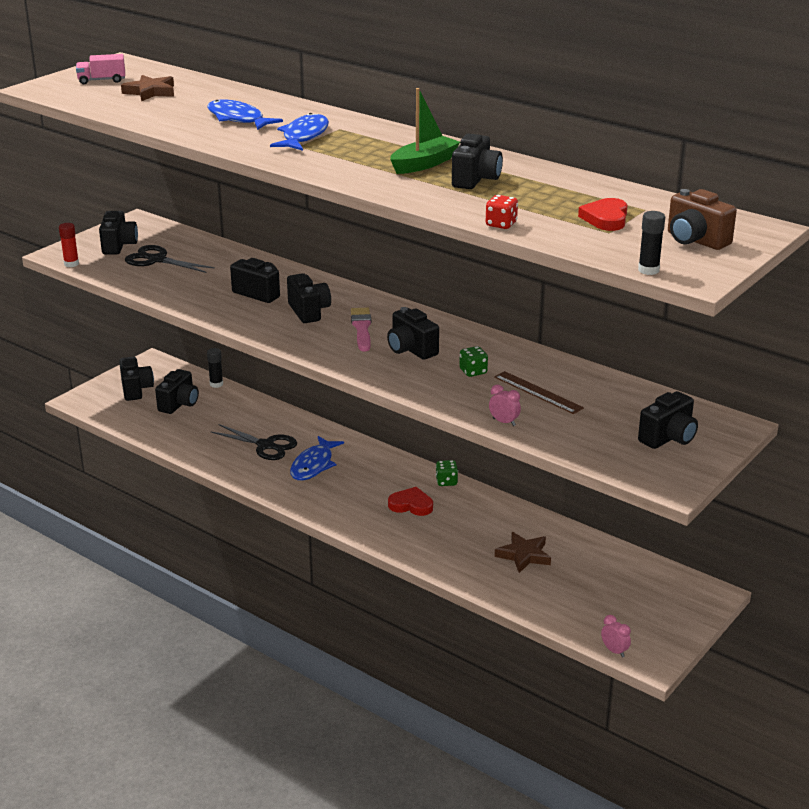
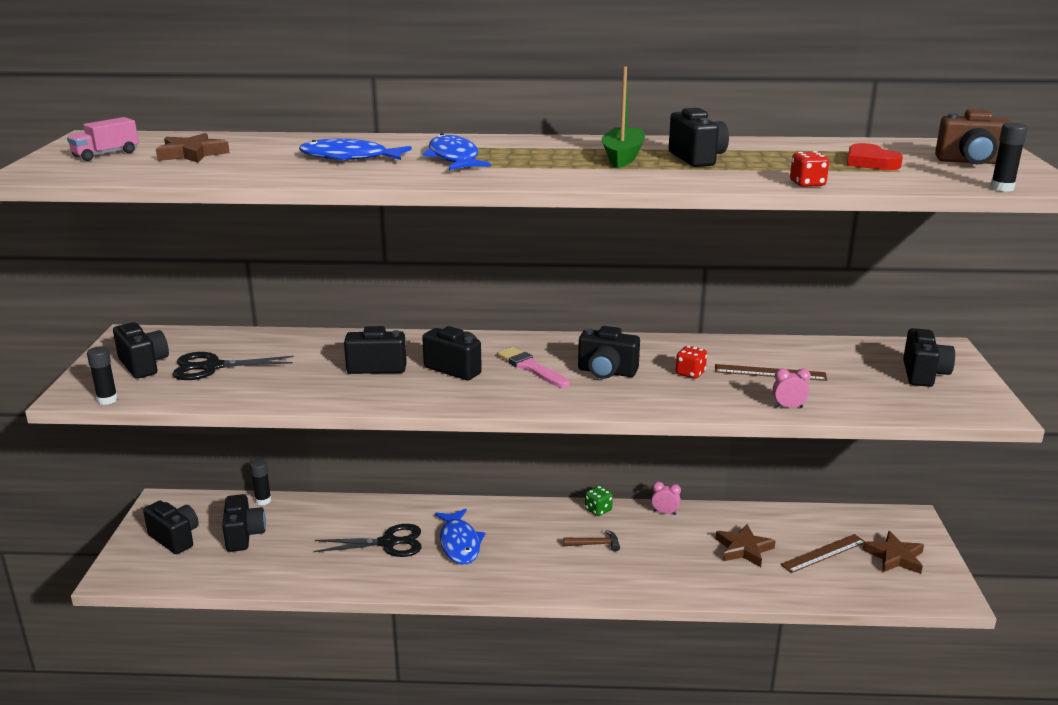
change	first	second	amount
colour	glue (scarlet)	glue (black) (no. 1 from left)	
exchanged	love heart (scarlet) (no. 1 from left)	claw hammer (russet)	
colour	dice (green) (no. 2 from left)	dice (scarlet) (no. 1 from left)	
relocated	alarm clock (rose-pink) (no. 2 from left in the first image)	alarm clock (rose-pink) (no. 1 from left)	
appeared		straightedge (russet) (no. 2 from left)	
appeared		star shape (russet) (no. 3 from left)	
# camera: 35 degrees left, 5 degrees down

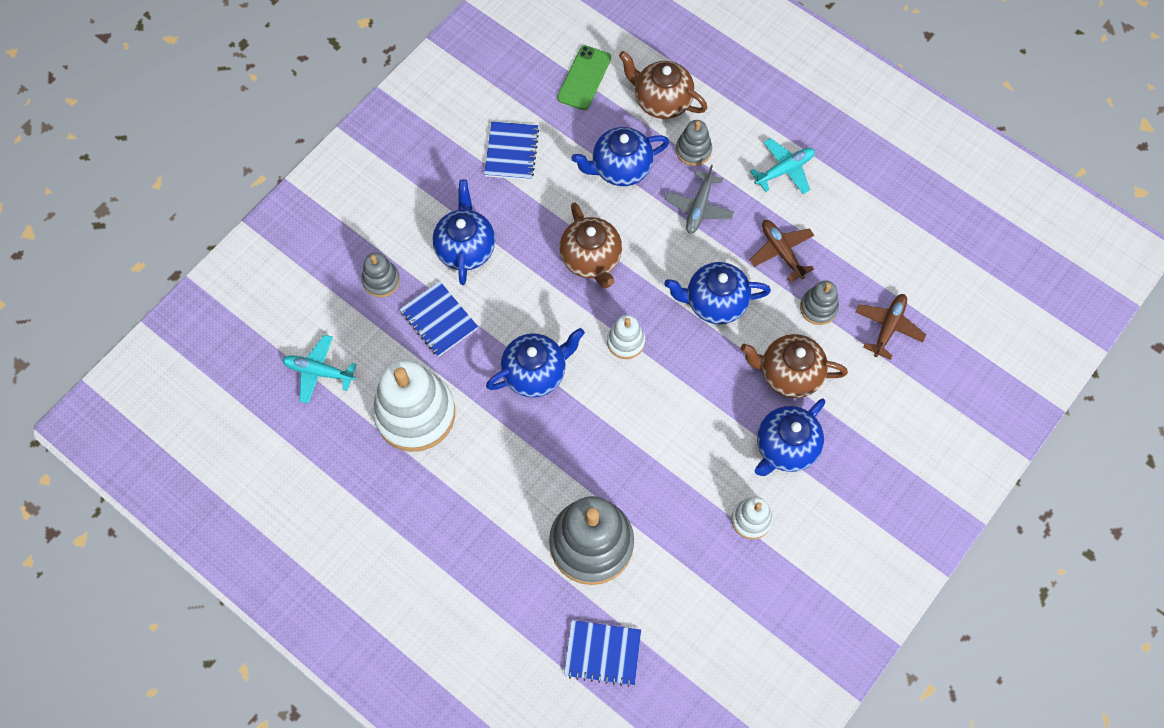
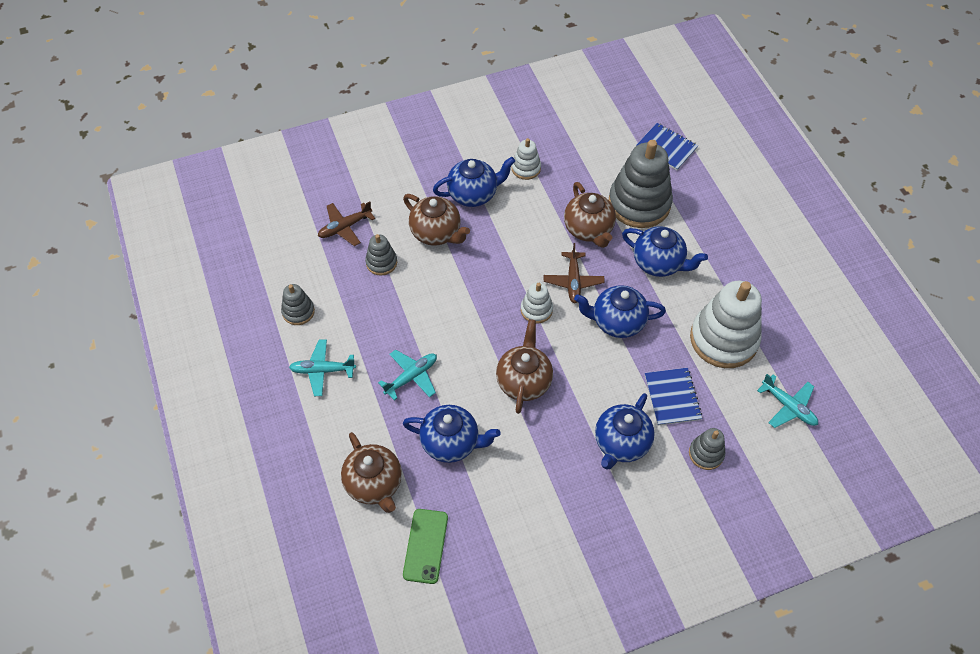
change	first	second	amount
missing	notepad (royal blue) (no. 2 from left)		
spun	smartphone (green)		45 degrees counterclockwise
relocated	tea pot (royal blue) (no. 4 from left in the first image)	tea pot (royal blue) (no. 5 from left)	
colour	aeroplane (gray)	aeroplane (turquoise) (no. 2 from left)	
relocated	stacking rings (gray) (no. 3 from left in the first image)	stacking rings (gray) (no. 1 from left)	
relocated	aeroplane (russet) (no. 1 from left in the first image)	aeroplane (russet) (no. 2 from left)	
appeared		tea pot (russet) (no. 4 from left)	
# camera: 150 degrees left, 10 degrees down

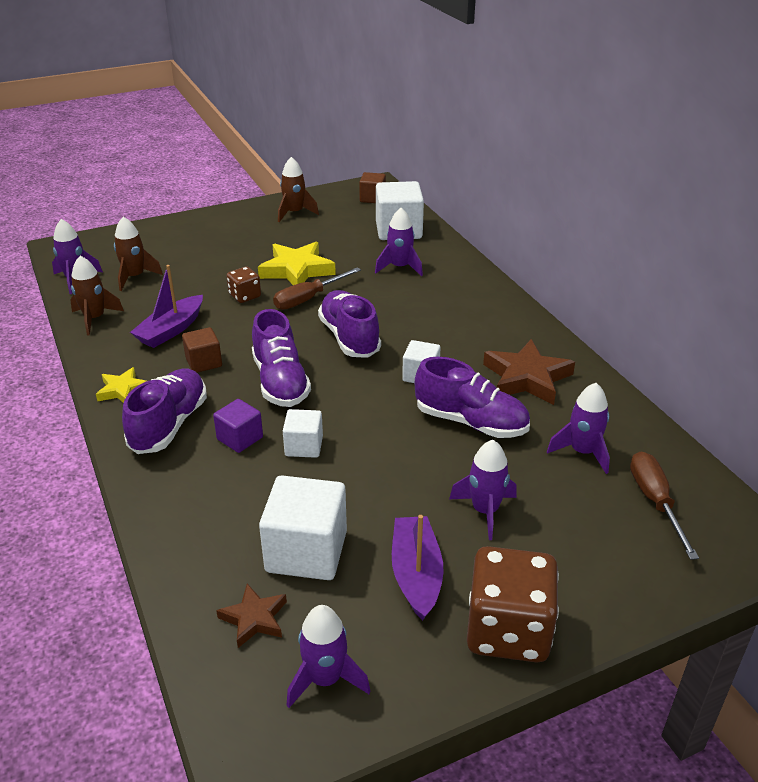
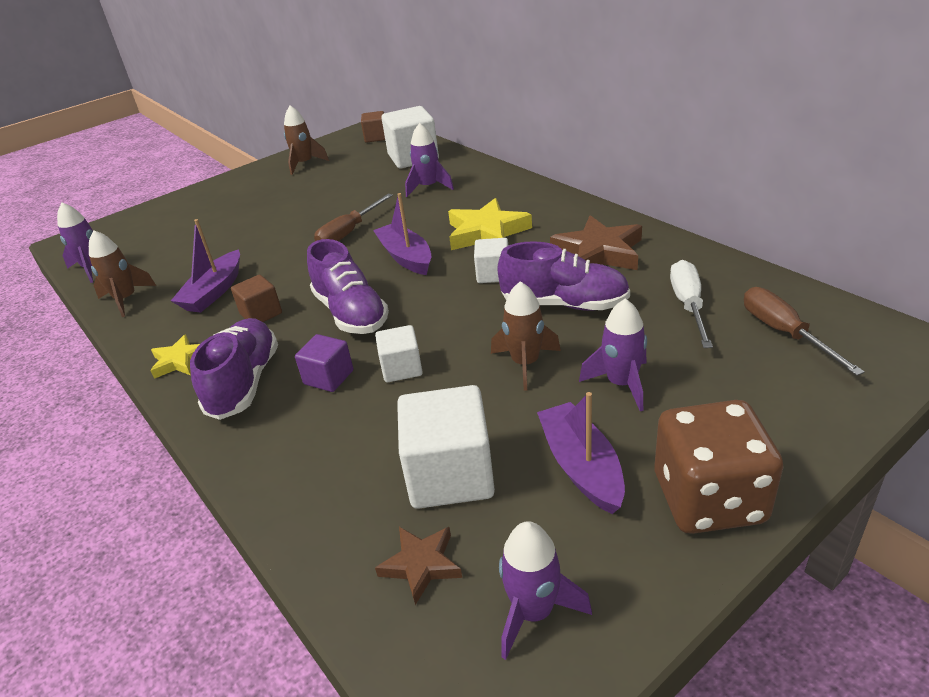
change	first	second	amount
relocated	toy rocket (russet) (no. 2 from left in the first image)	toy rocket (russet) (no. 3 from left)	
missing	dice (russet) (no. 1 from left)		
relocated	star shape (golden) (no. 2 from left)		
exchanged	shoe (royal purple) (no. 3 from left)	toy boat (royal purple) (no. 2 from left)	
exchanged	toy rocket (royal purple) (no. 5 from left)	hand screwdriver (pure white)	
# camera: 10 degrees left, 0 degrees up

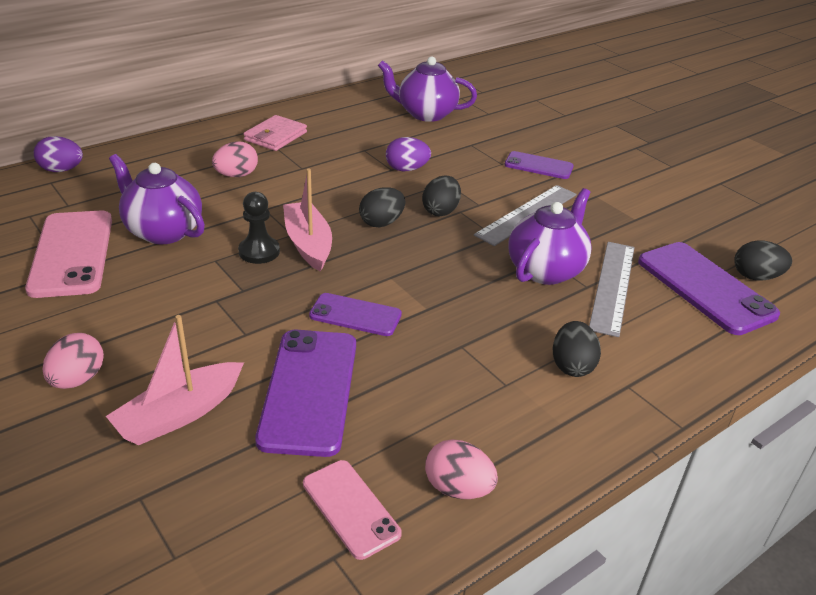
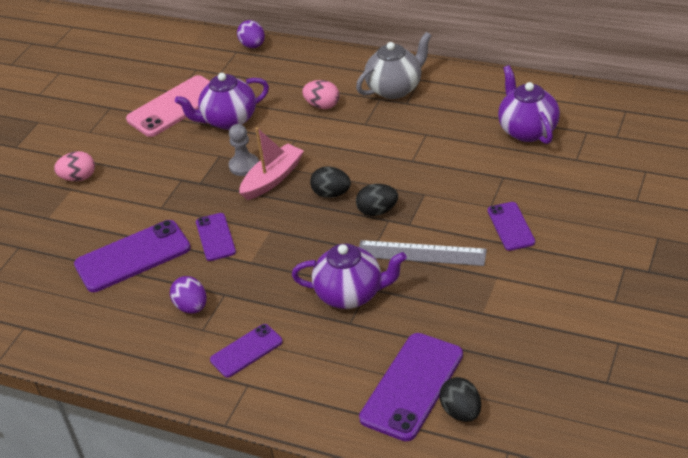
change	first	second	amount
missing	toy boat (rose-pink) (no. 1 from left)		
spun	tea pot (royal purple) (no. 1 from left)		120 degrees counterclockwise
colour	pawn (black)	pawn (gray)	
exchanged	card wallet (rose-pink)	tea pot (gray)	
missing	smartphone (rose-pink) (no. 2 from left)		
relocated	egg (royal purple) (no. 2 from left in the first image)	egg (royal purple) (no. 1 from left)	
missing	egg (rose-pink) (no. 3 from left)		
exchanged	egg (black) (no. 3 from left)	smartphone (royal purple) (no. 3 from left)	
missing	straightedge (gray) (no. 2 from left)		
# camera: 65 degrees right, 5 degrees up

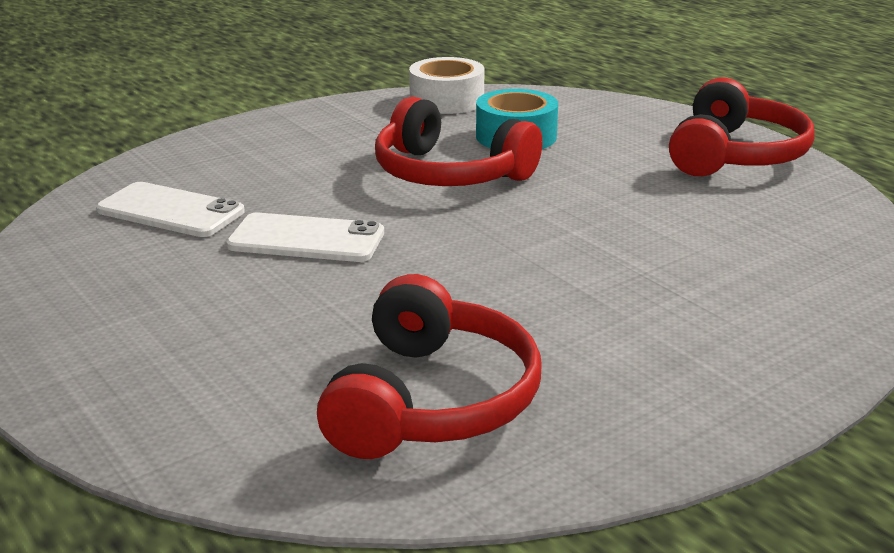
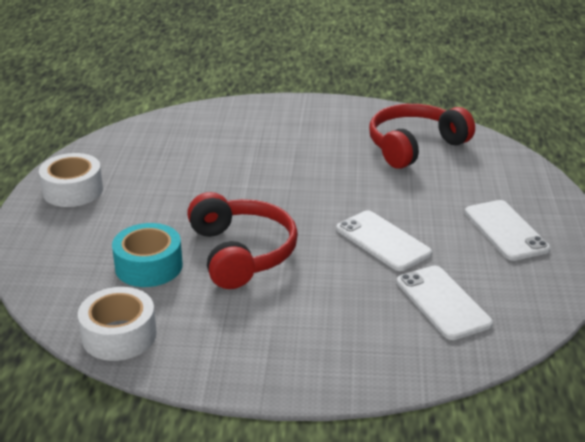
change	first	second	amount
exchanged	over-ear headphones (scarlet) (no. 3 from left)	sticky tape (pure white) (no. 1 from left)	
appeared		smartphone (pure white) (no. 3 from left)	
# camera: 140 degrees left, 5 degrees up

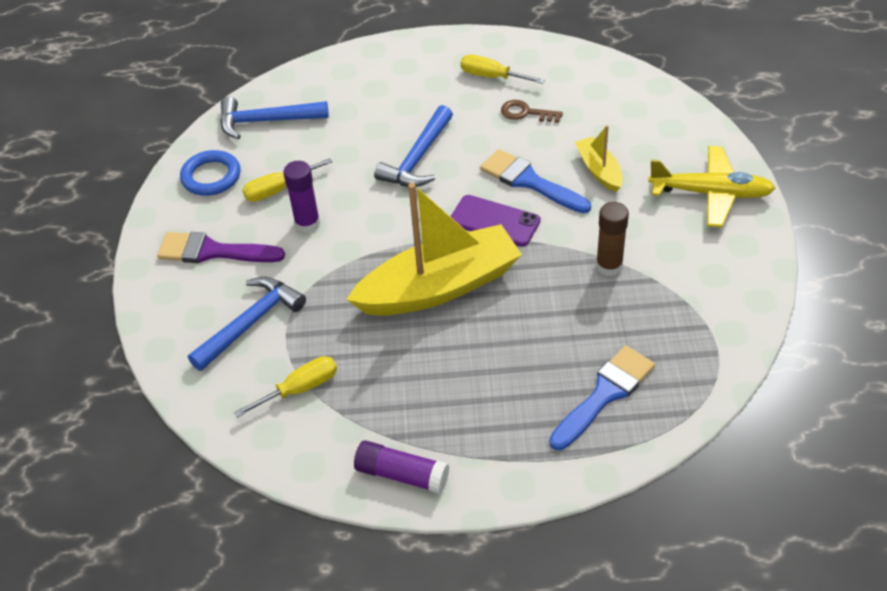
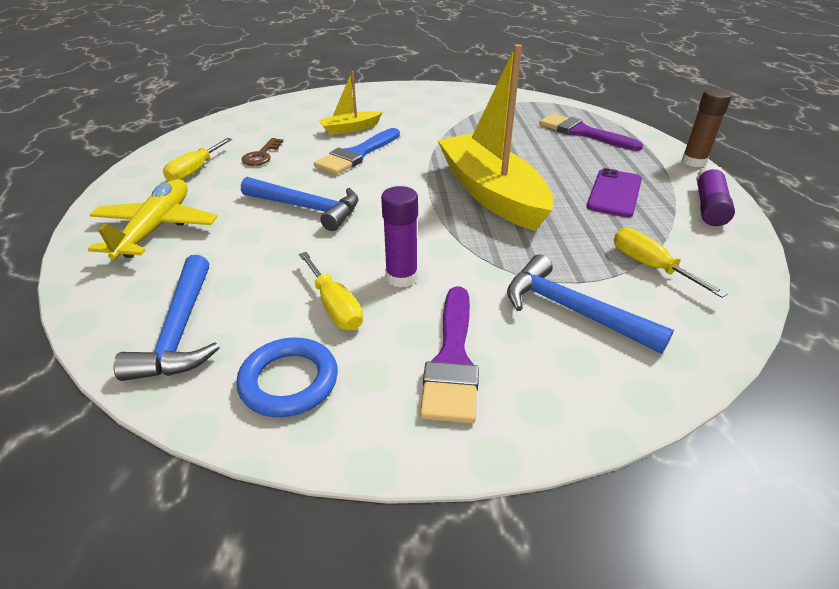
change	first	second	amount
relocated	smartphone (royal purple)		
colour	brush (royal blue) (no. 2 from left)	brush (royal purple) (no. 2 from left)	
relocated	glue (russet)		
relocated	aeroplane (golden)		
# camera: 95 degrees left, 10 degrees down

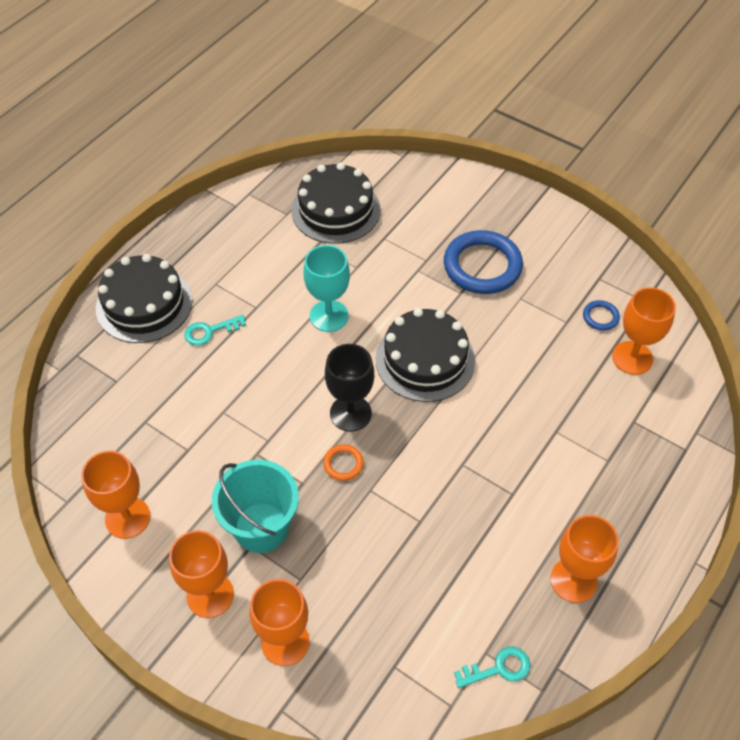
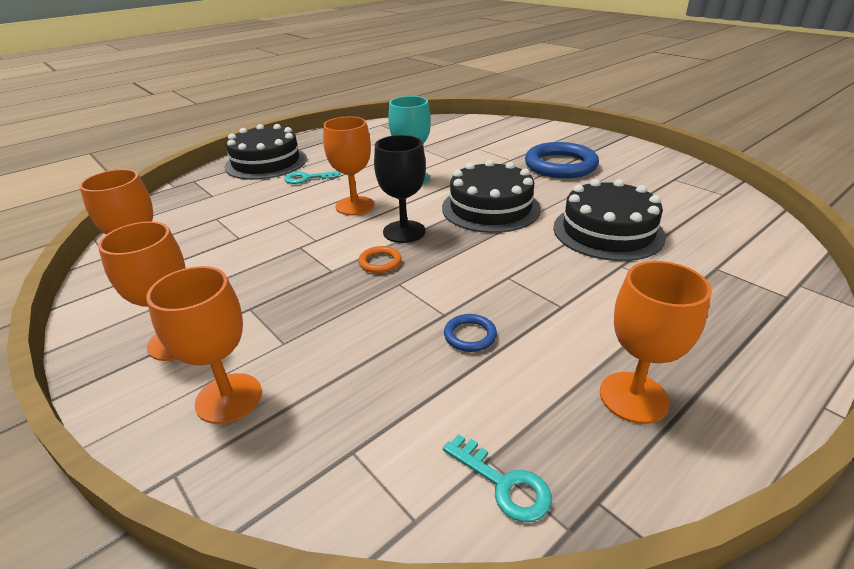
change	first	second	amount
missing	bucket (turquoise)		
relocated	cake (black) (no. 2 from left in the first image)	cake (black) (no. 3 from left)	
spun	key (turquoise) (no. 2 from left)		45 degrees clockwise
relocated	ring (royal blue) (no. 2 from left in the first image)	ring (royal blue) (no. 1 from left)	
relocated	wine glass (bright orange) (no. 5 from left in the first image)	wine glass (bright orange) (no. 4 from left)	
# camera: 15 degrees right, 20 degrees down

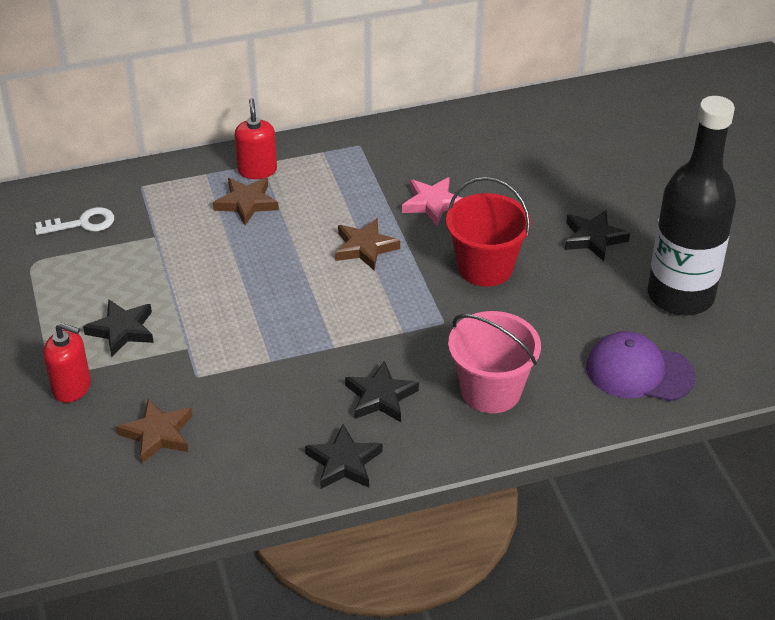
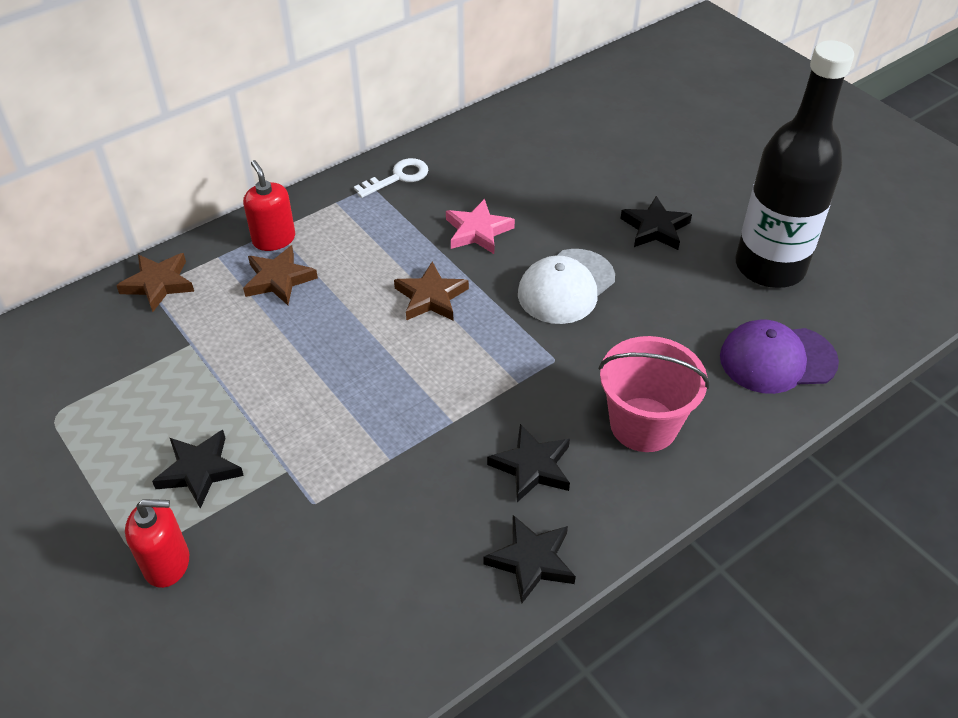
change	first	second	amount
relocated	key (pure white)		
relocated	star shape (russet) (no. 1 from left)		
exchanged	bucket (scarlet)	baseball cap (pure white)	
# camera: 20 degrees left, 5 degrees up

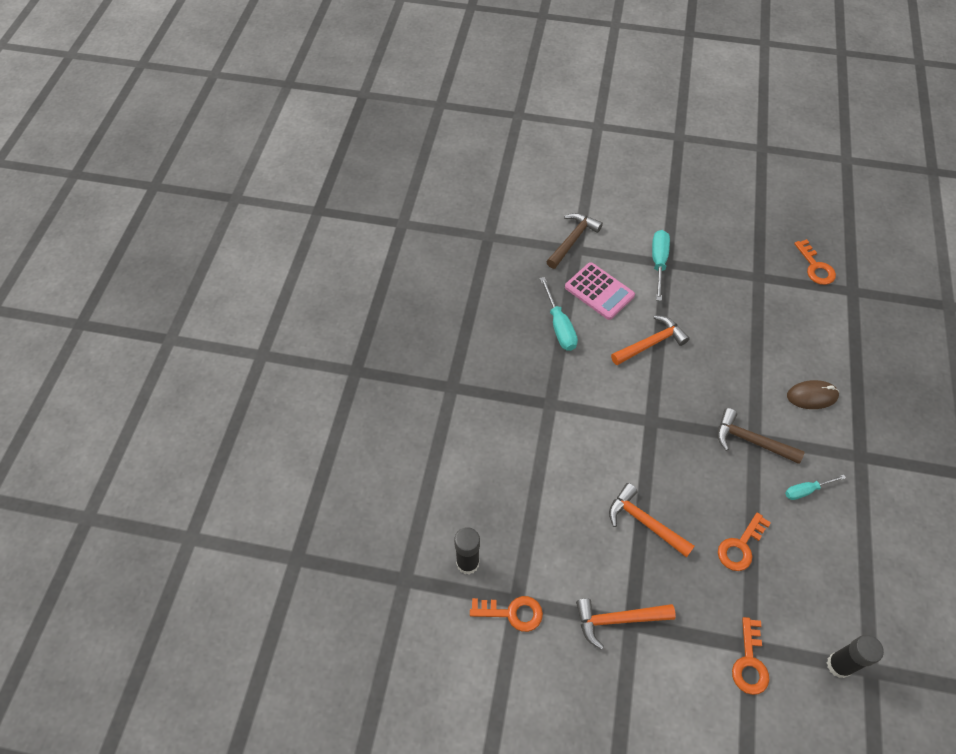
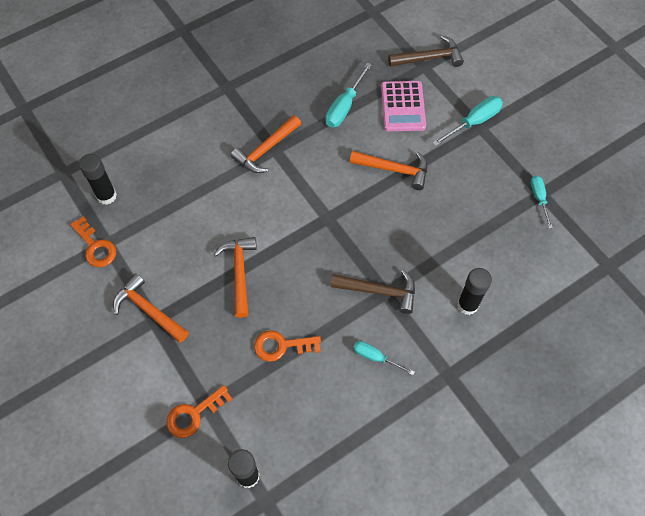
change	first	second	amount
spun	claw hammer (russet) (no. 2 from left in the first image)	claw hammer (russet) (no. 1 from left)	120 degrees clockwise
exchanged	computer mouse (russet)	glue (black) (no. 3 from left)	
missing	key (bright orange) (no. 4 from left)		
appeared		claw hammer (bright orange) (no. 3 from left)	
appeared		hand screwdriver (turquoise) (no. 4 from left)	
# camera: 45 degrees right, 5 degrees up

